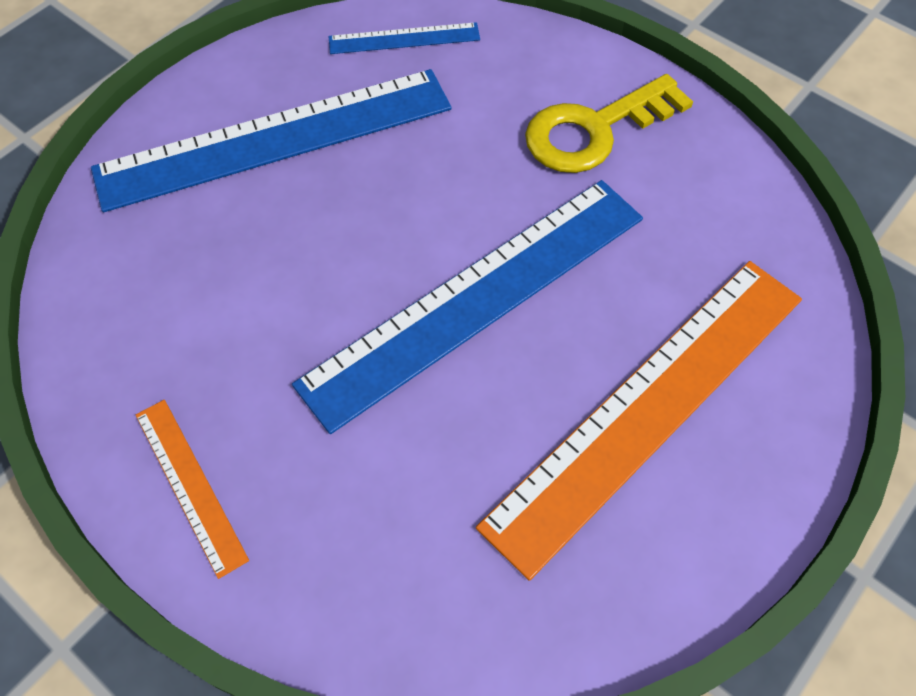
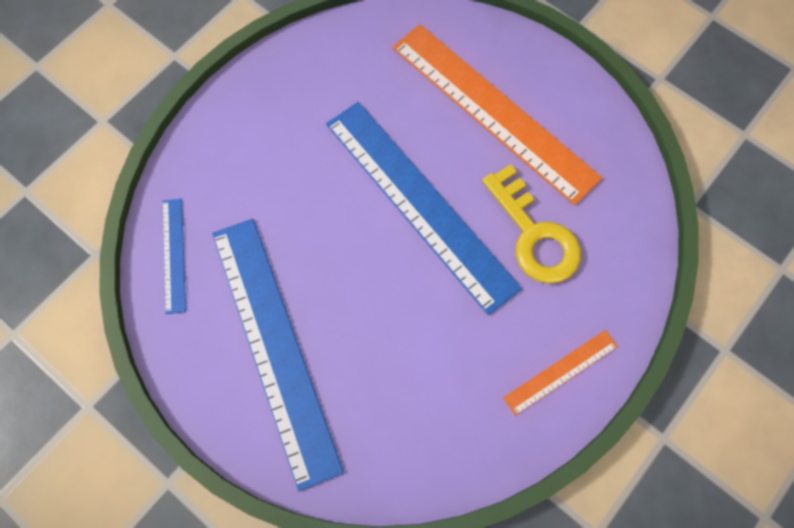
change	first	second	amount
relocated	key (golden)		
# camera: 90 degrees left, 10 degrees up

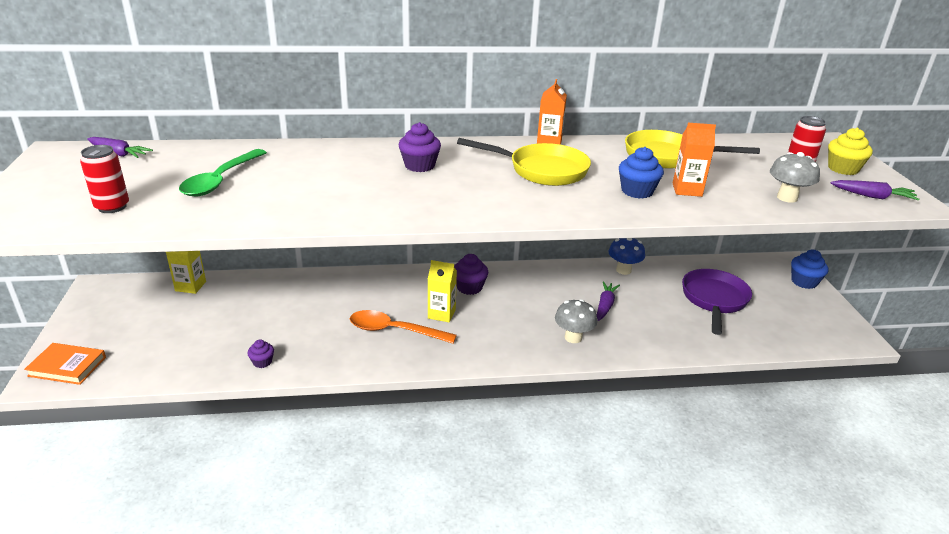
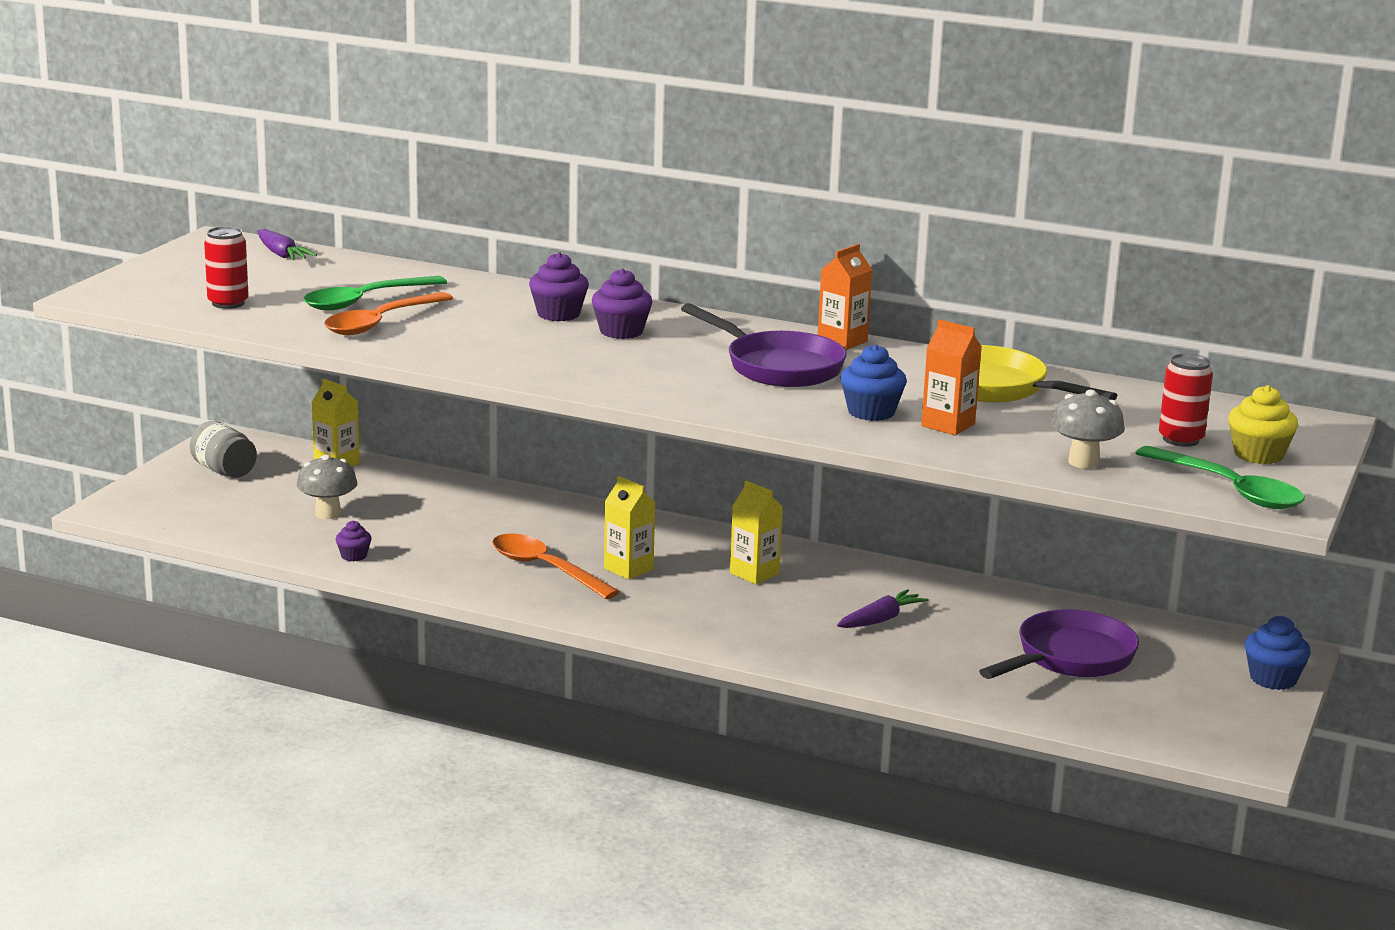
change	first	second	amount
missing	book (bright orange)		
relocated	muffin (royal purple) (no. 3 from left in the first image)	muffin (royal purple) (no. 2 from left)	
colour	pan (golden) (no. 1 from left)	pan (royal purple) (no. 1 from left)	
relocated	mushroom (gray) (no. 1 from left)		
missing	mushroom (royal blue)		
exchanged	root vegetable (royal purple) (no. 3 from left)	spoon (green) (no. 2 from left)	
appeared		jam jar (gray)	
appeared		spoon (bright orange) (no. 1 from left)	
appeared		milk carton (golden) (no. 3 from left)	
# camera: 30 degrees right, 10 degrees down

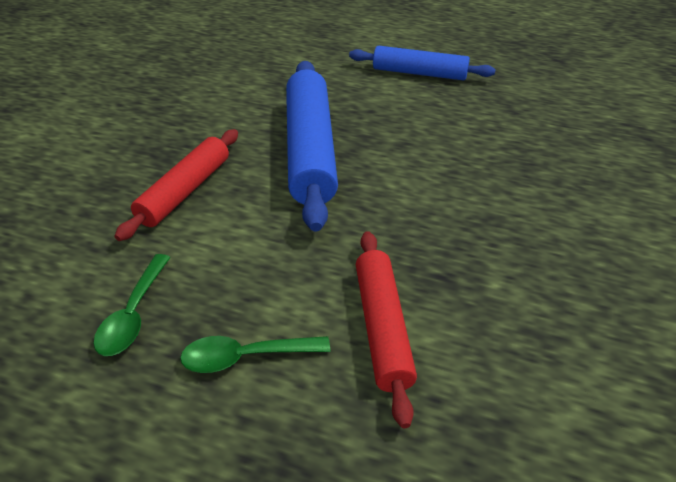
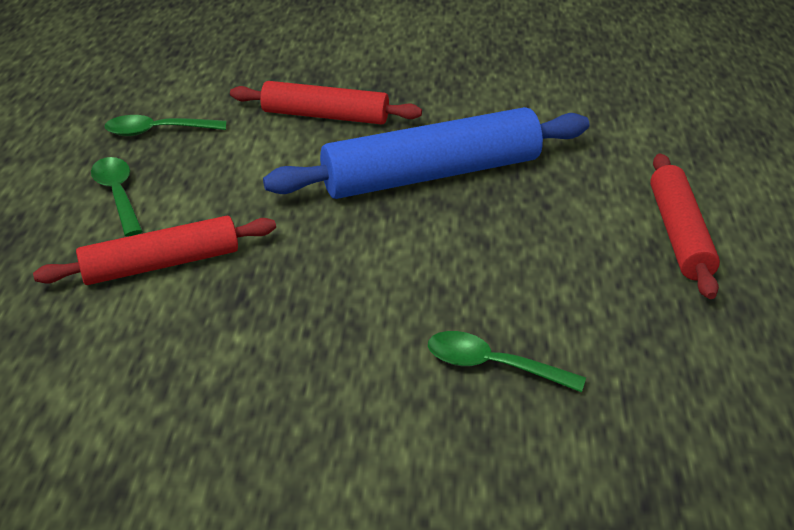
change	first	second	amount
colour	rolling pin (royal blue) (no. 2 from left)	rolling pin (scarlet) (no. 3 from left)	
appeared		spoon (green) (no. 3 from left)	
# camera: 75 degrees right, 5 degrees down

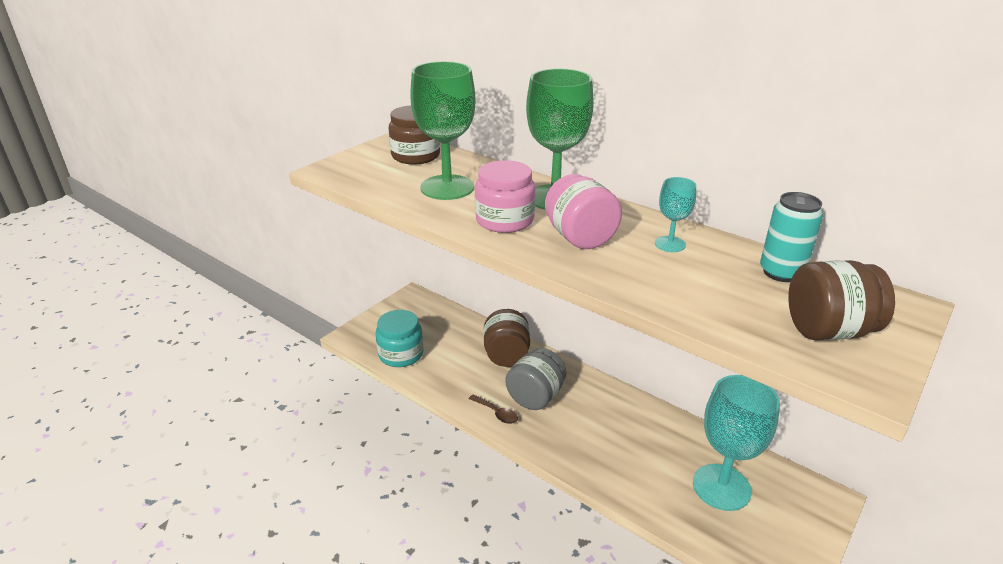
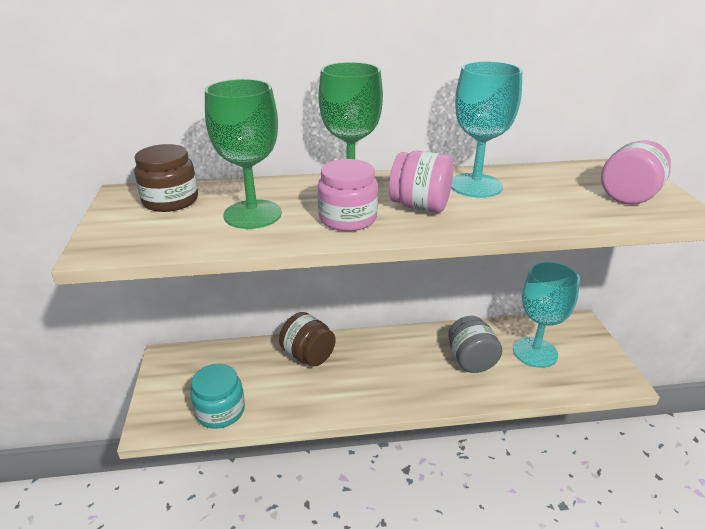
change	first	second	amount
missing	spoon (russet)		
relocated	jam jar (gray)		
size	wine glass (turquoise) (no. 1 from left)		x2.05
missing	soda can (turquoise)		
colour	jam jar (russet) (no. 3 from left)	jam jar (rose-pink) (no. 3 from left)	
# camera: 45 degrees left, 0 degrees up

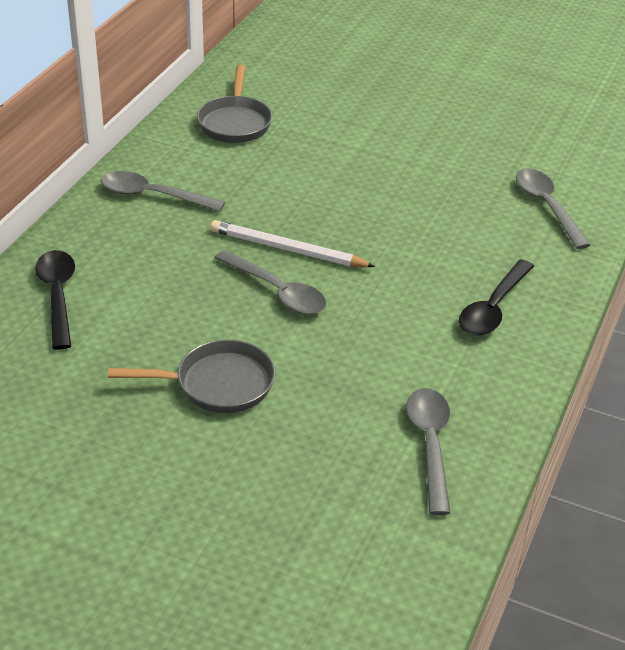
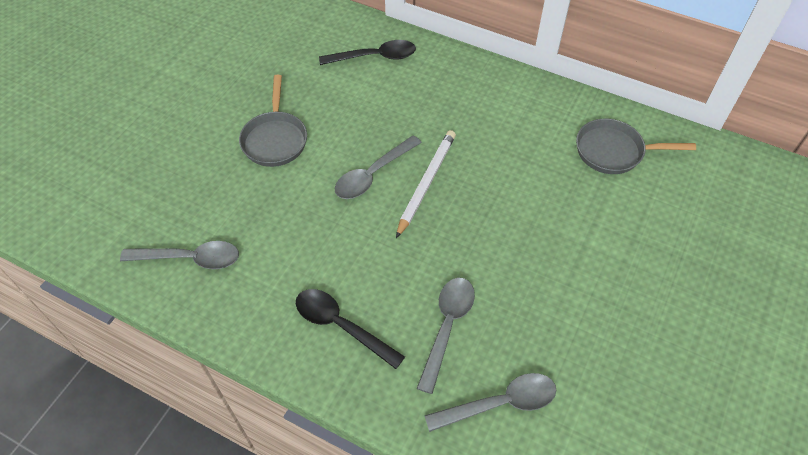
change	first	second	amount
relocated	spoon (gray) (no. 1 from left in the first image)	spoon (gray) (no. 3 from left)	
# camera: 95 degrees right, 15 degrees up

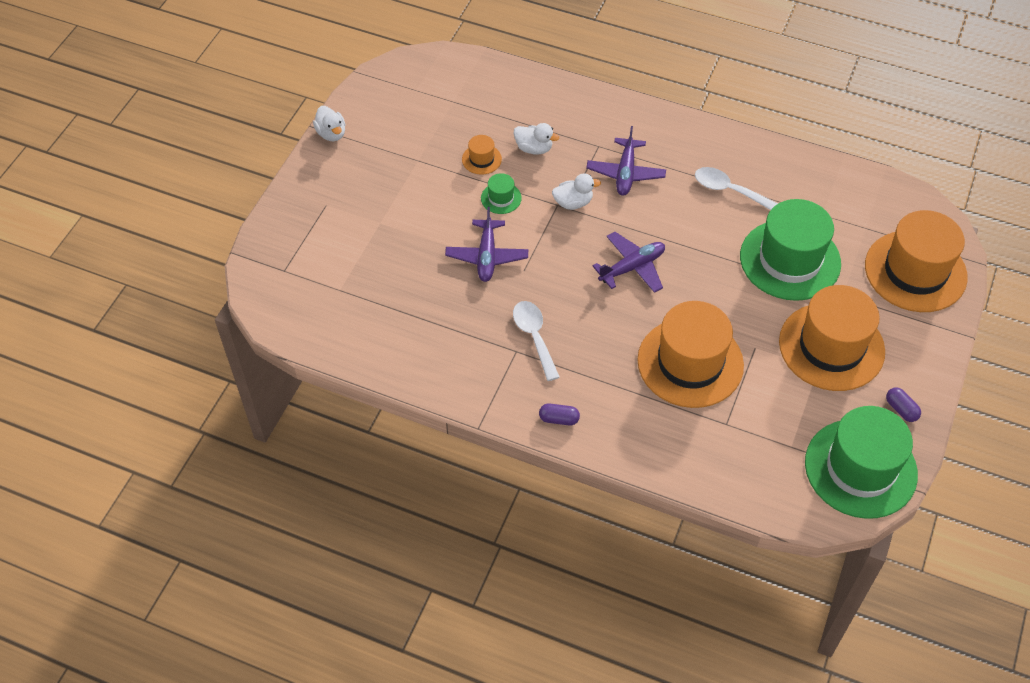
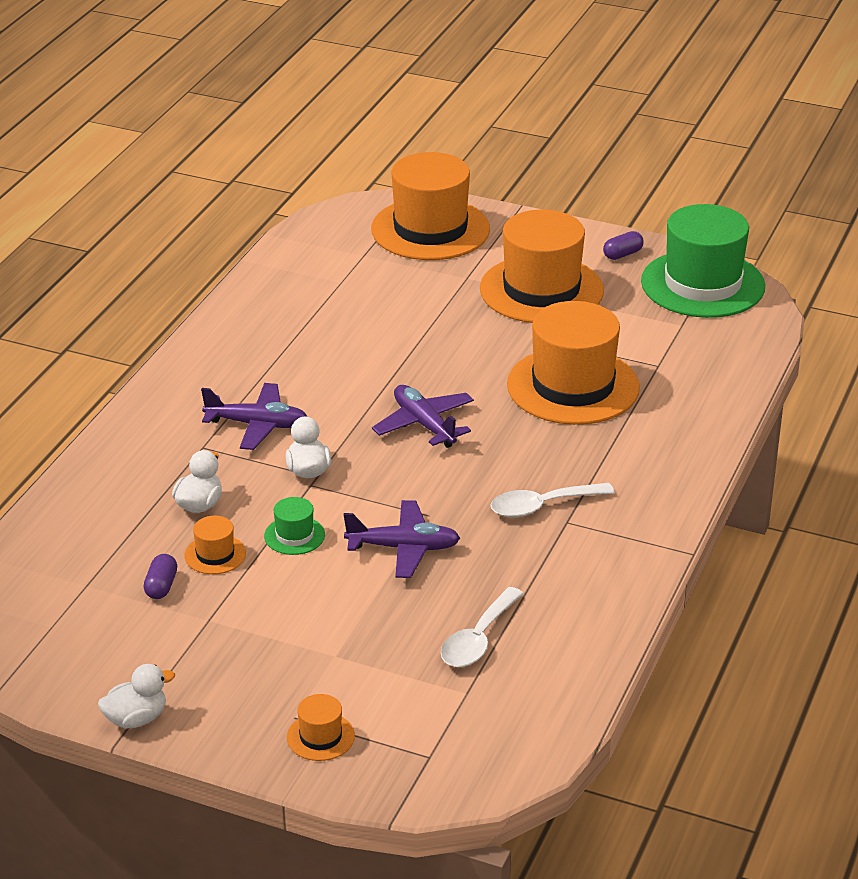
change	first	second	amount
relocated	capsule (royal purple) (no. 1 from left)		
relocated	spoon (pure white) (no. 2 from left in the first image)	spoon (pure white) (no. 1 from left)	
missing	tall hat (green) (no. 2 from left)		
appeared		tall hat (bright orange) (no. 2 from left)	
# camera: 90 degrees left, 20 degrees down

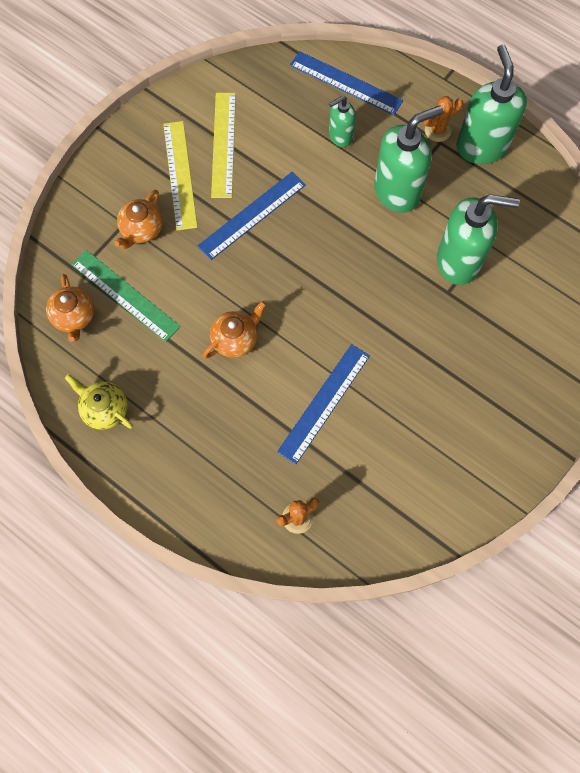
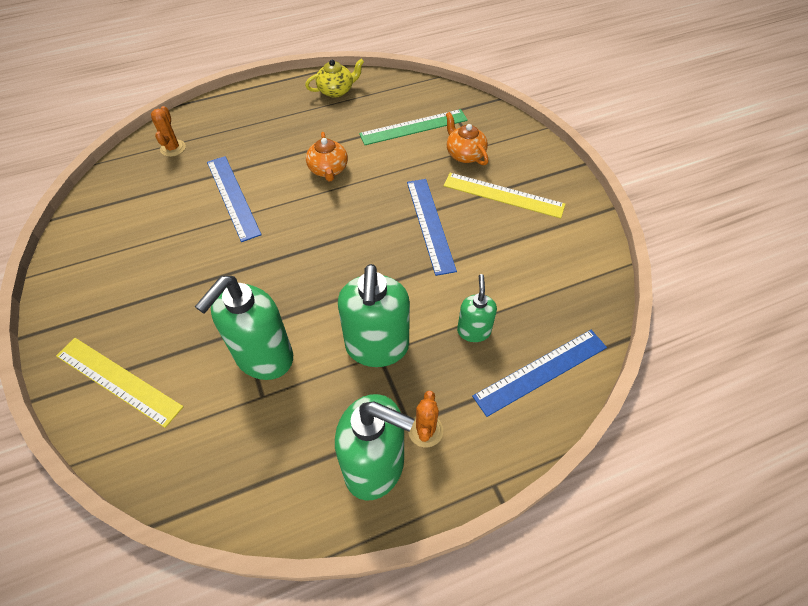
change	first	second	amount
missing	tea pot (bright orange) (no. 1 from left)		
relocated	straightedge (golden) (no. 2 from left in the first image)	straightedge (golden) (no. 1 from left)	
# camera: 120 degrees right, 15 degrees down

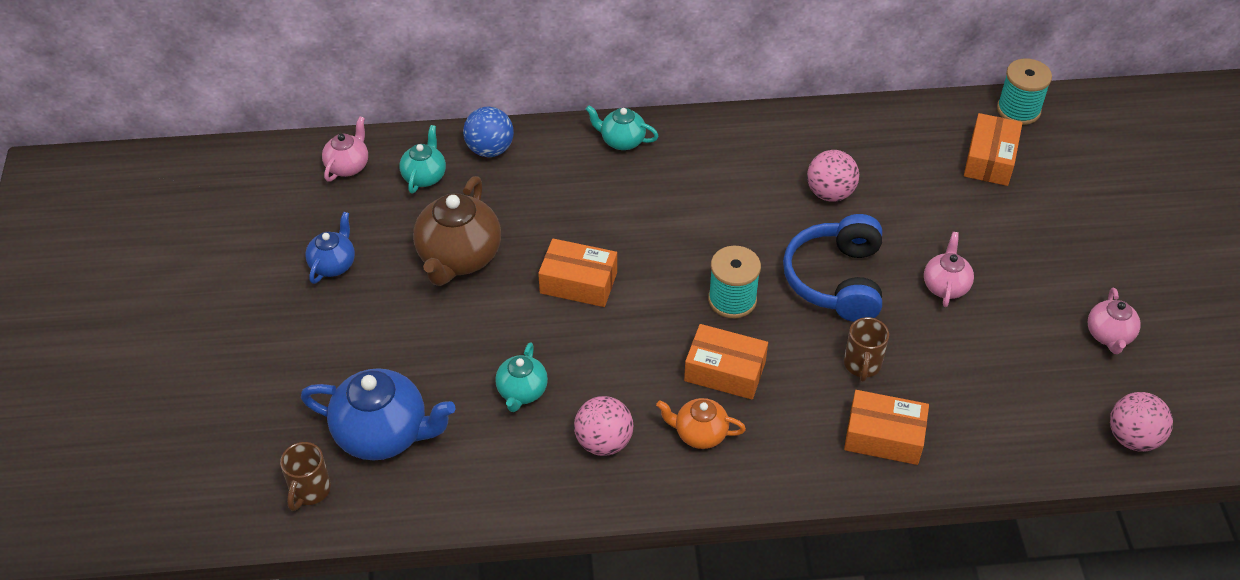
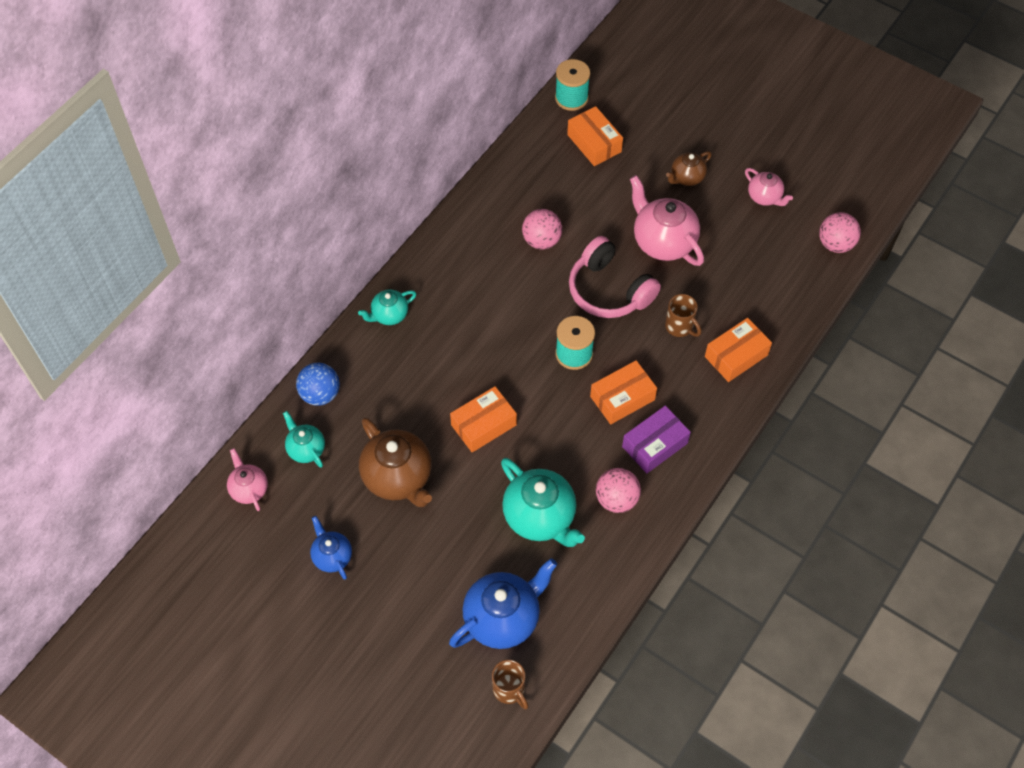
change	first	second	amount
size	tea pot (turquoise) (no. 2 from left in the first image)	tea pot (turquoise) (no. 3 from left)	x1.80
exchanged	tea pot (bright orange)	box (royal purple)	
colour	over-ear headphones (royal blue)	over-ear headphones (rose-pink)	
size	tea pot (rose-pink) (no. 2 from left)		x1.80
appeared		tea pot (russet) (no. 2 from left)	
# camera: 50 degrees left, 10 degrees up

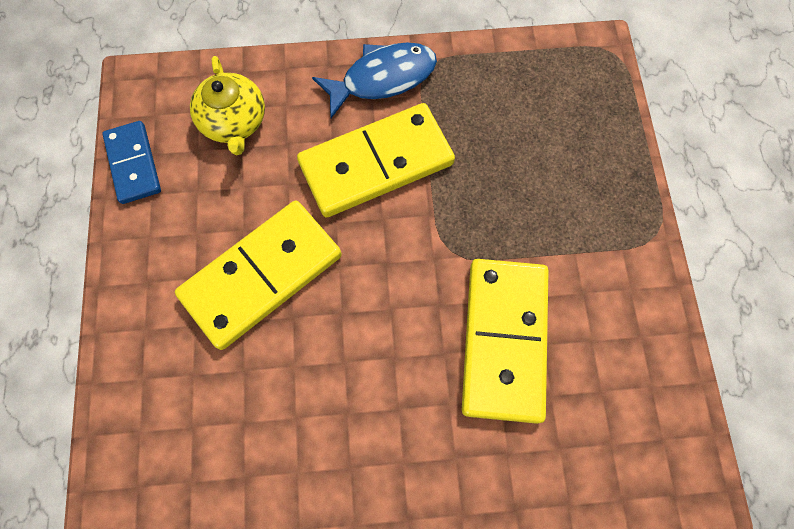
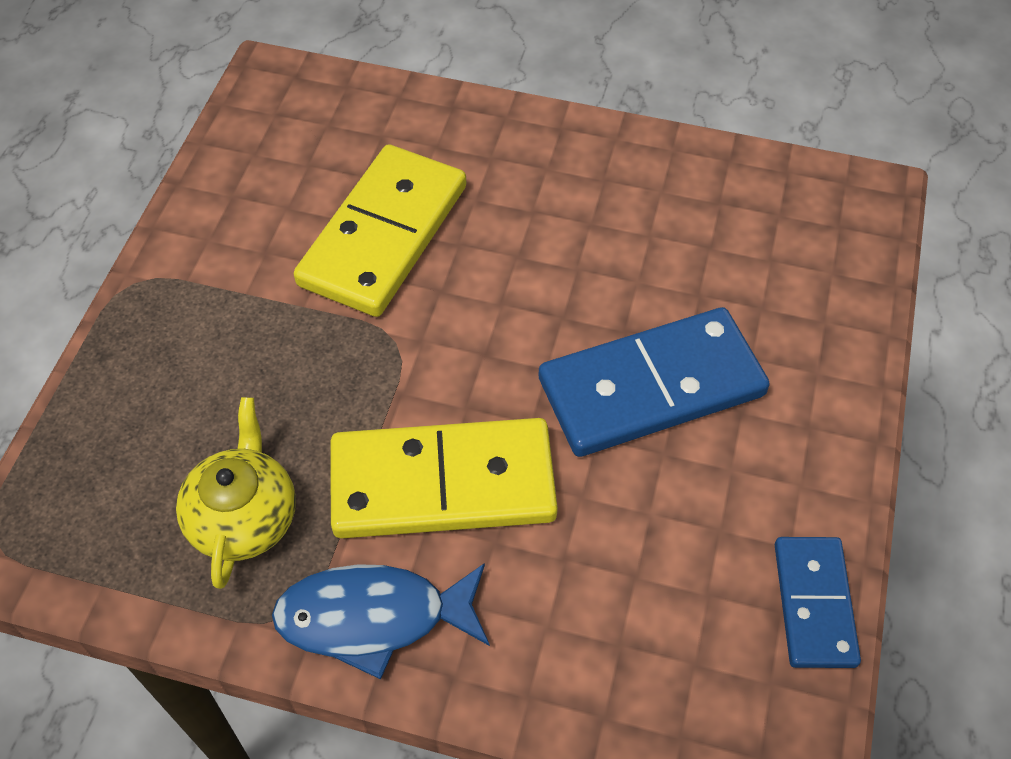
change	first	second	amount
colour	domino (golden) (no. 1 from left)	domino (royal blue) (no. 1 from left)	
relocated	tea pot (golden)		
# camera: 160 degrees left, 15 degrees down

